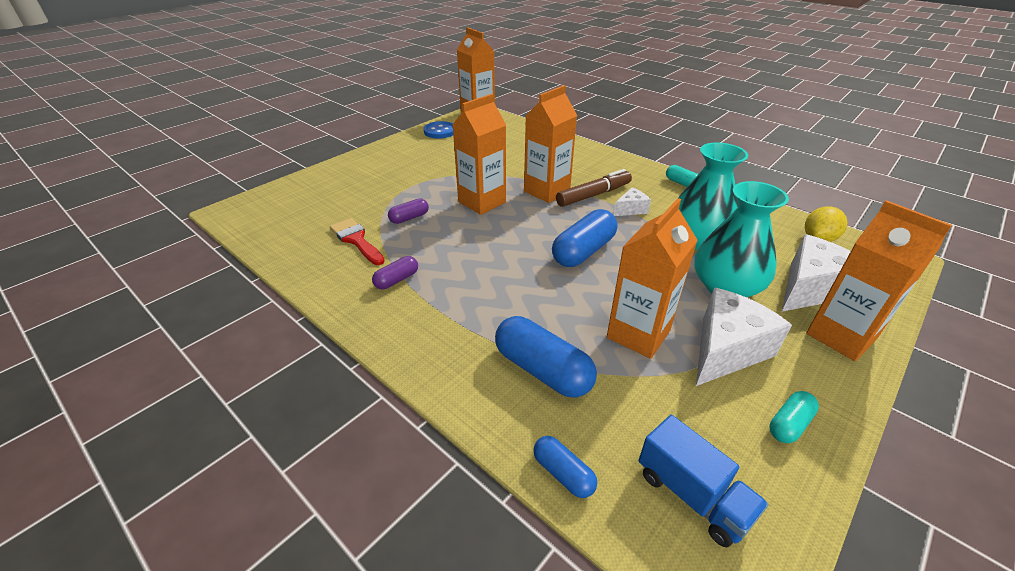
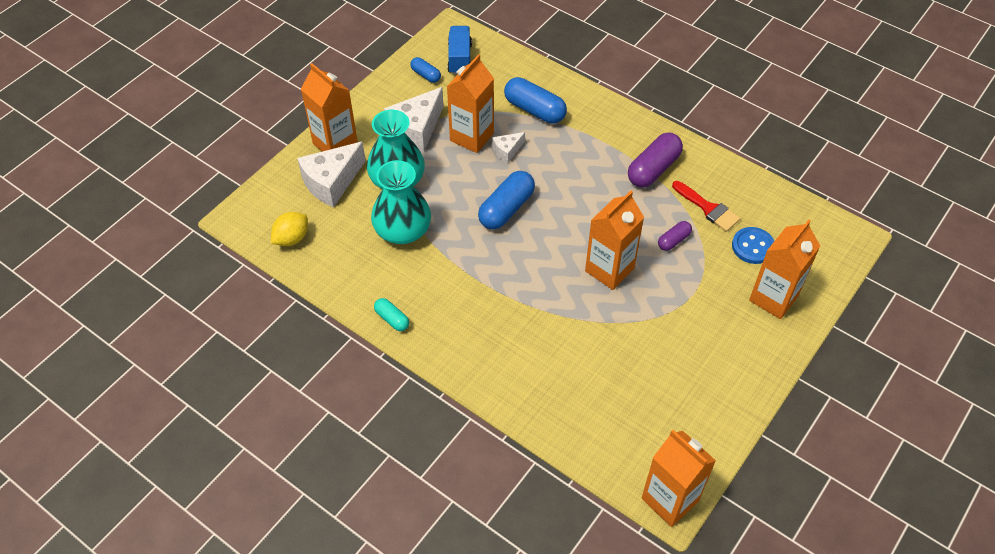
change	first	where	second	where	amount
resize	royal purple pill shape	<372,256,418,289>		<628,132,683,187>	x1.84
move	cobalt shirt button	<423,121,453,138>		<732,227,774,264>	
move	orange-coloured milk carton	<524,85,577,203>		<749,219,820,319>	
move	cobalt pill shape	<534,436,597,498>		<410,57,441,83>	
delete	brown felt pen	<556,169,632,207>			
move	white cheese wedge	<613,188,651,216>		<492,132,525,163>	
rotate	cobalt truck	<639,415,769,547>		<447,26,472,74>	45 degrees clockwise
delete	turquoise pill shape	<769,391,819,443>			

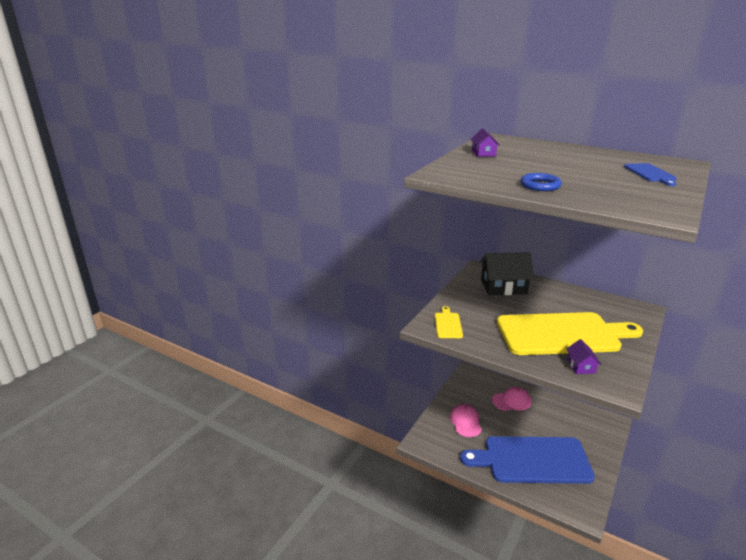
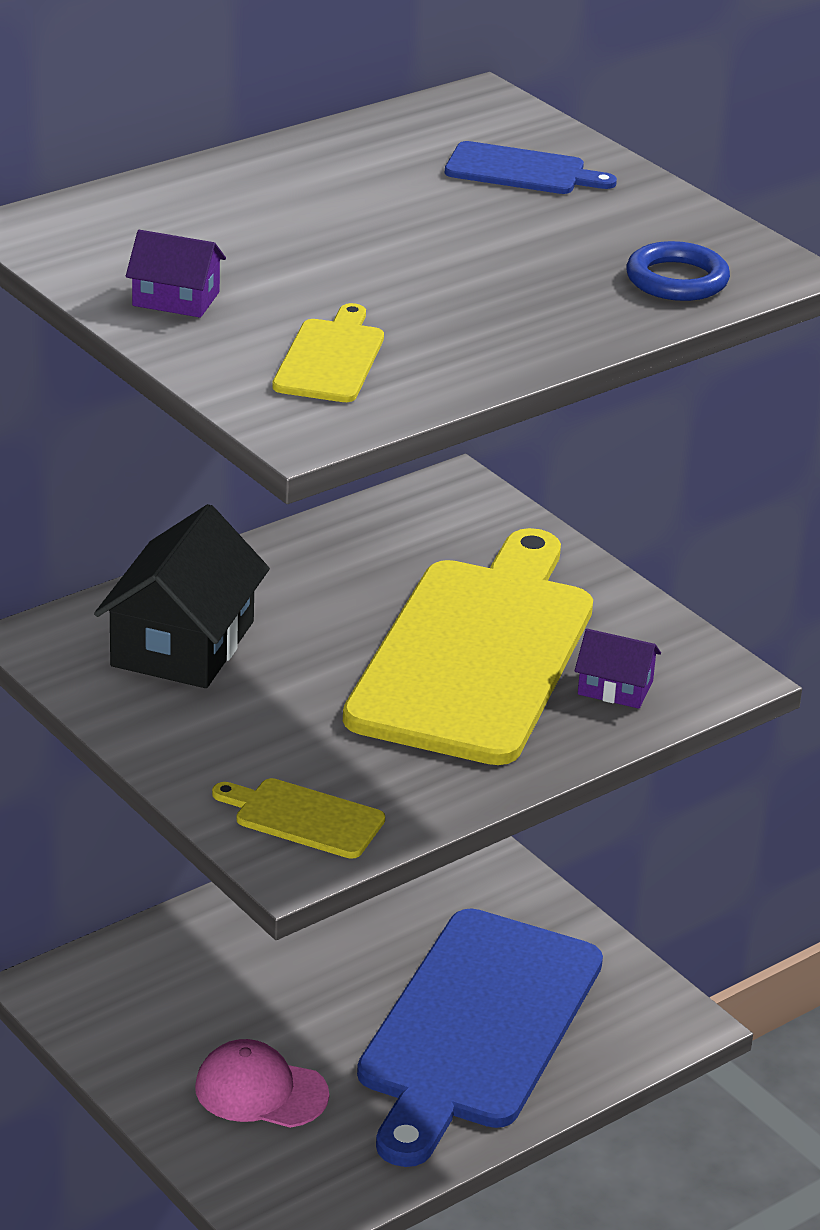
change	first	where	second	where	amount
delete	rosy peaked cap	<492,387,531,411>			
move	cobalt ring	<520,173,562,191>		<626,241,730,301>	
insert			bright yellow cutting board	<272,303,384,402>	

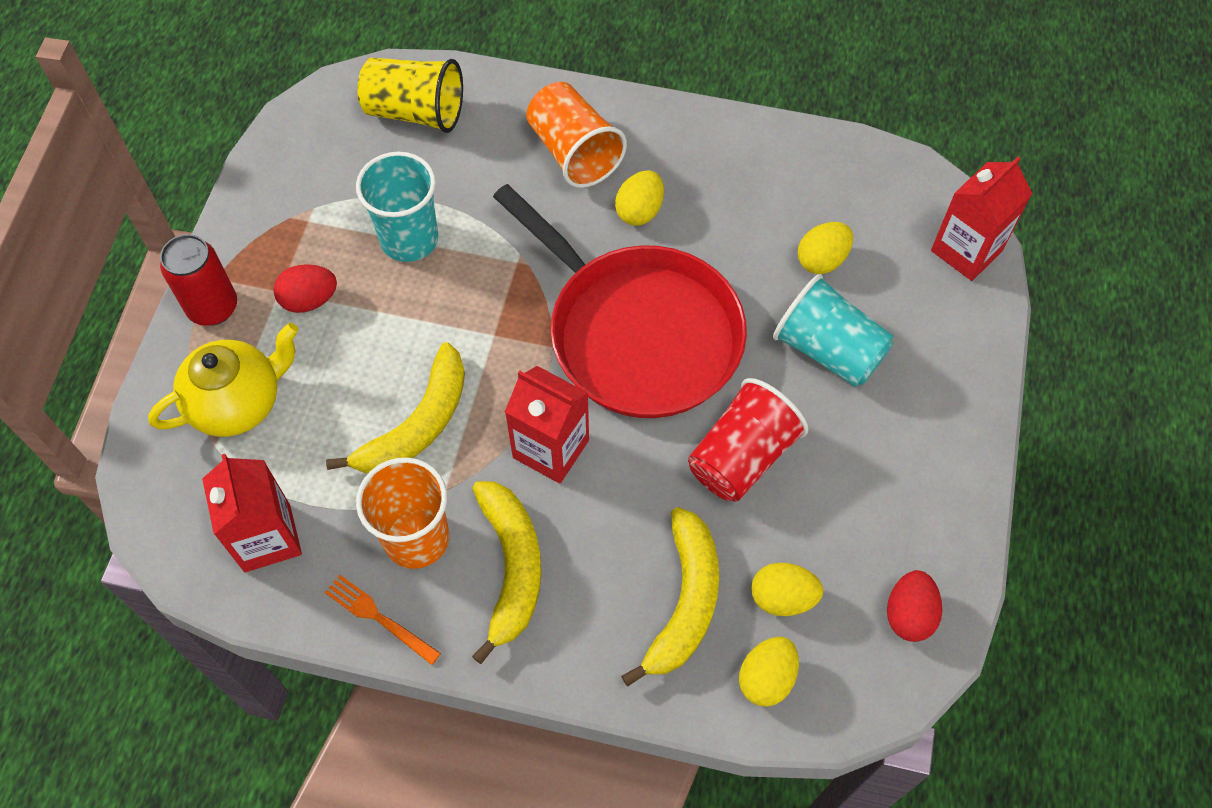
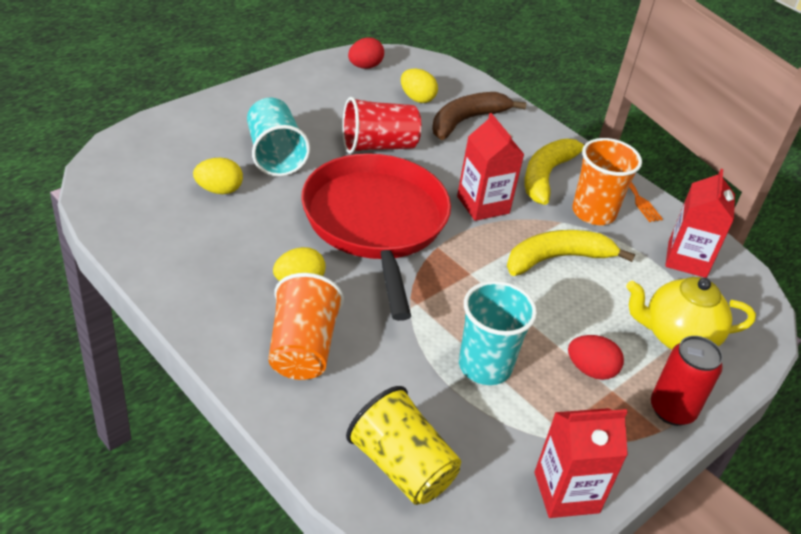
change	first	where	second	where	amount
recolor	bright yellow banana	<621,507,719,686>	brown banana	<432,92,526,140>	
delete	bright yellow toy egg	<739,637,799,707>			
move	red milk carton	<931,157,1032,281>		<534,408,628,518>	

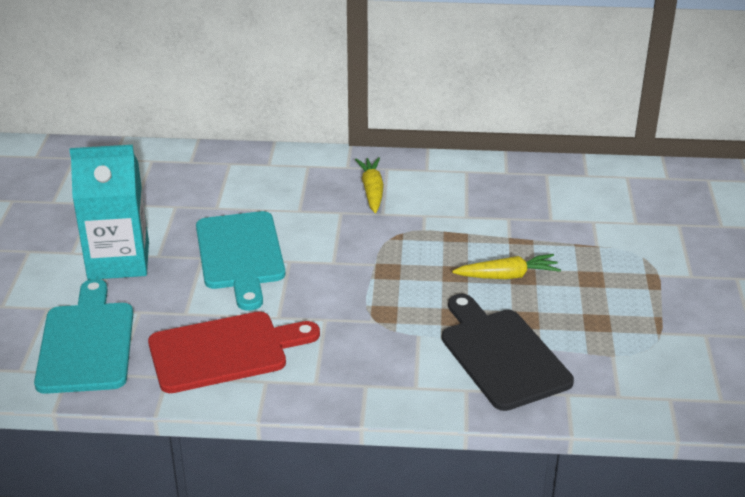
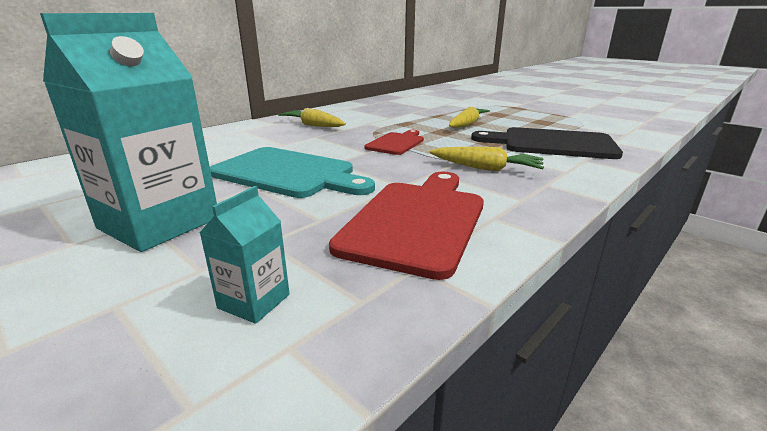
change	first	where	second	where	amount
replace	turquoise cutting board	<34,279,133,394>	turquoise milk carton	<200,186,290,324>	
insert			red cutting board	<365,130,424,155>	
insert			bright yellow toy carrot	<430,147,544,171>	

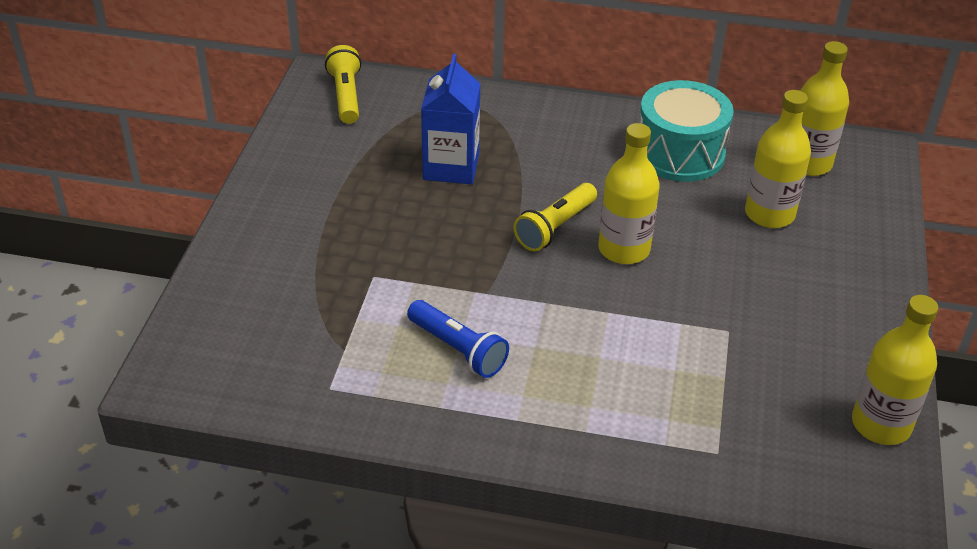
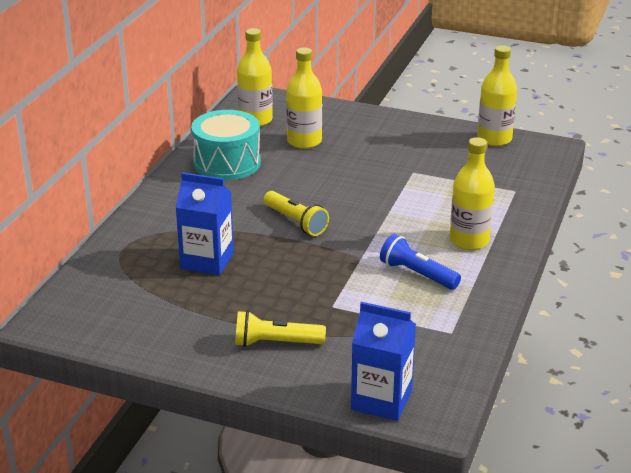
change	first	where	second	where	amount
move	bright yellow pocket torch	<325,45,361,124>		<235,311,326,347>	
rotate	cobalt pocket torch	<407,300,509,378>		<380,234,461,290>	105 degrees counterclockwise
move	bright yellow drink bottle	<598,123,660,264>		<450,137,495,250>	
insert			cobalt milk carton	<351,302,416,421>	

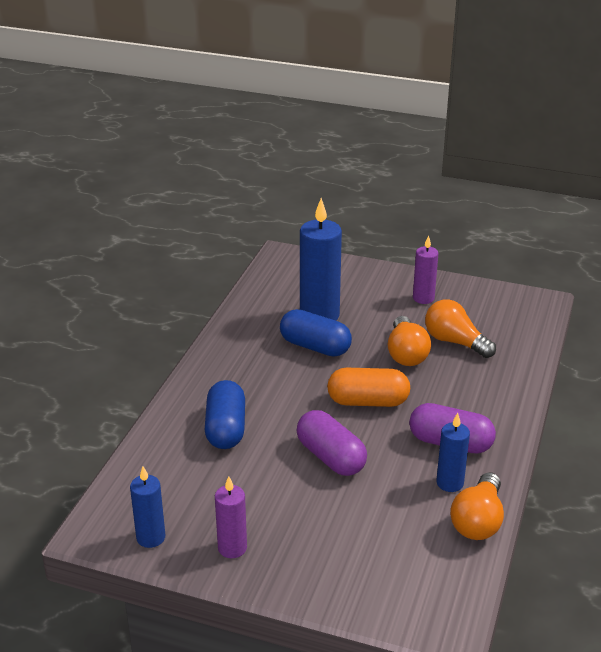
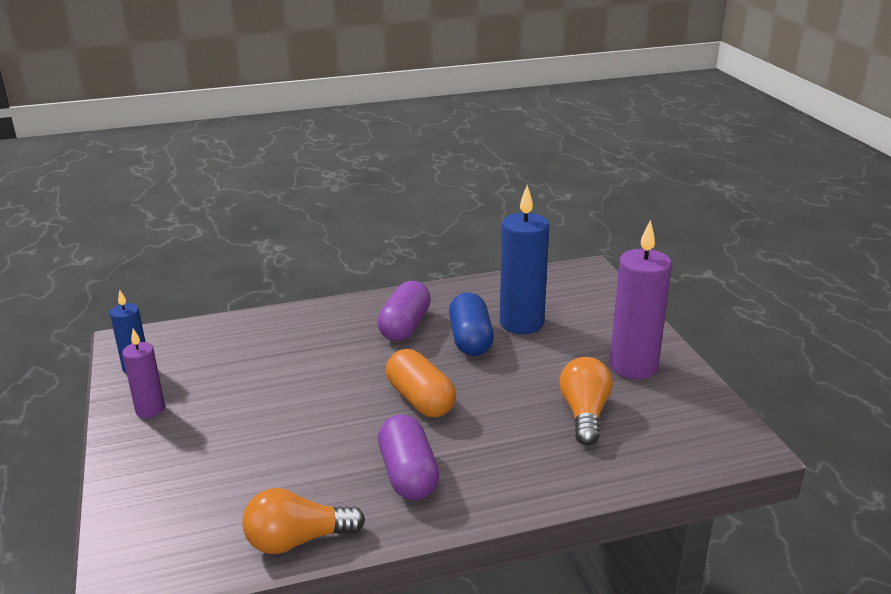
change	first	where	second	where	amount
delete	cobalt pill shape	<205,380,245,449>			
move	royal purple pill shape	<296,410,367,476>		<377,281,431,341>	
delete	orange-coloured bulb	<388,316,431,366>			
resize	royal purple candle	<413,235,438,304>		<610,220,672,379>	x1.78
delete	cobalt candle	<437,413,470,492>			

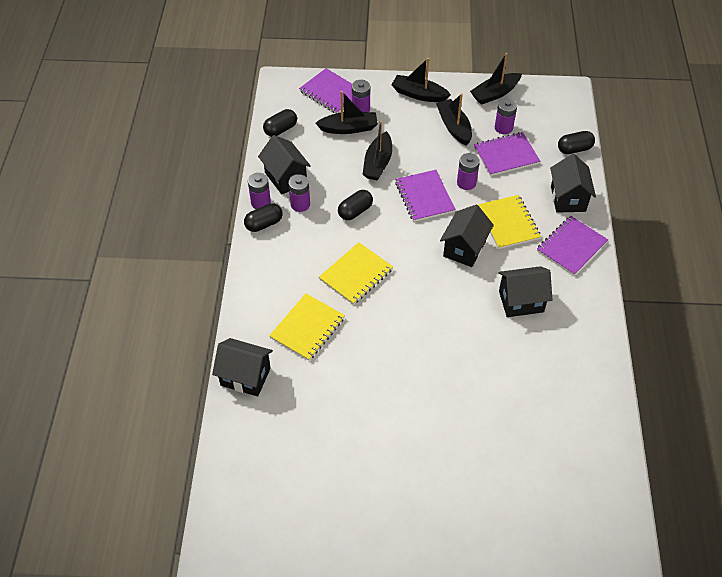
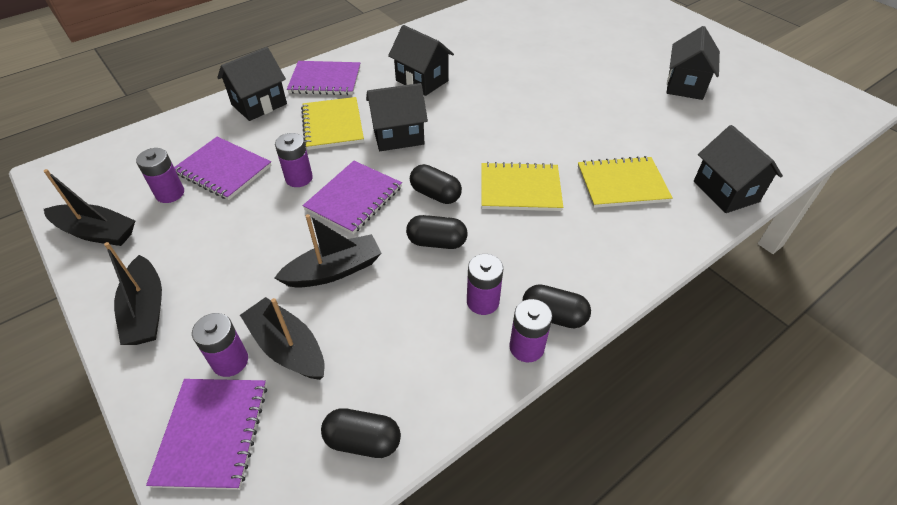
change	first	where	second	where	amount
move	black toy house	<258,135,311,195>		<666,26,720,100>	
delete	black sailboat	<436,93,472,145>			
rotate	bright yellow notepad	<478,195,541,249>		<301,97,364,150>	45 degrees counterclockwise
move	black pill shape	<558,131,595,154>		<410,164,462,204>	

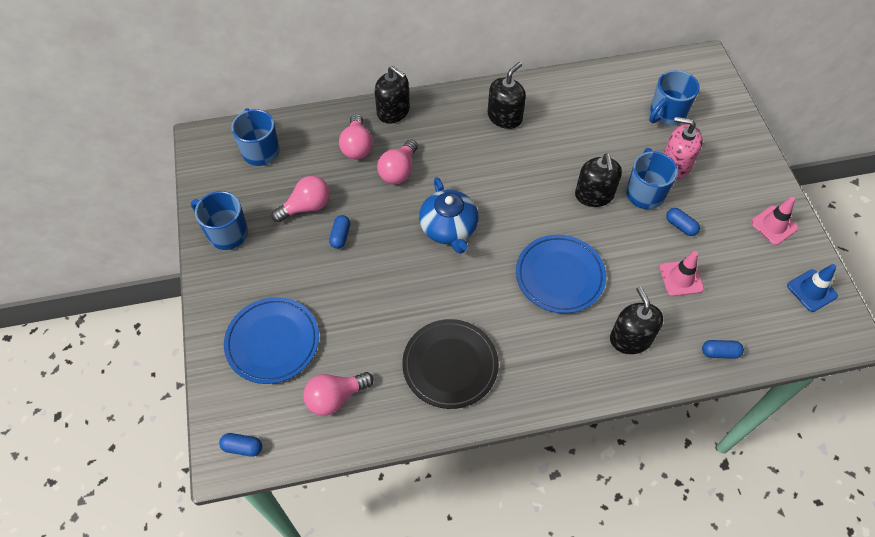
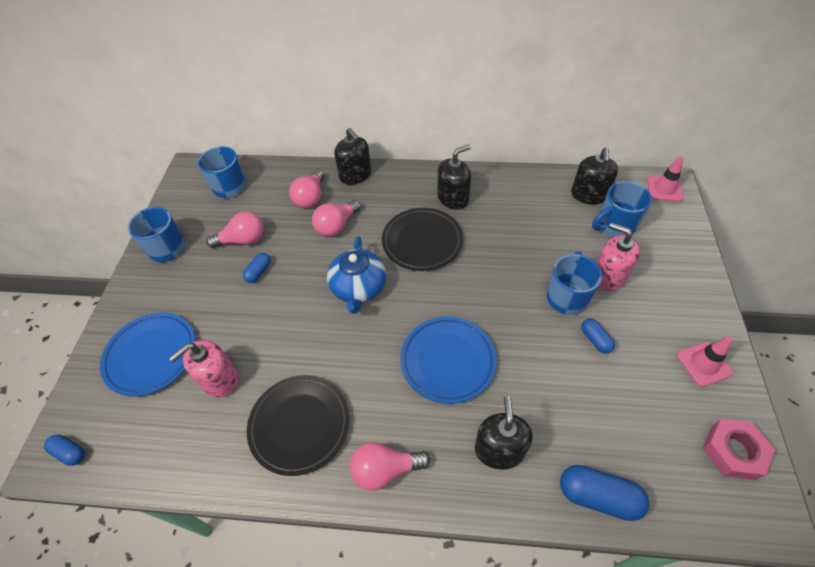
change	first	where	second	where	amount
move	rosy bulb	<303,372,374,416>		<350,442,430,491>	
move	black soap dispenser	<575,153,622,207>		<571,147,618,204>	
move	rosy road cone	<659,251,704,296>		<647,156,684,202>	
resize	cobalt pill shape	<702,340,744,359>		<560,465,649,521>	x1.74
replace	cobalt road cone	<787,264,838,312>	rosy hex nut	<703,419,775,480>	
insert			rosy soap dispenser	<169,340,238,397>	
insert			black flat dish	<382,208,463,271>	

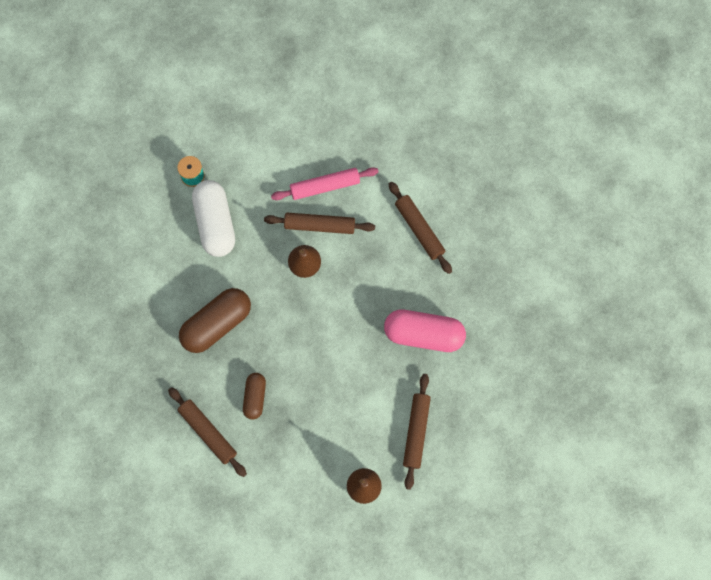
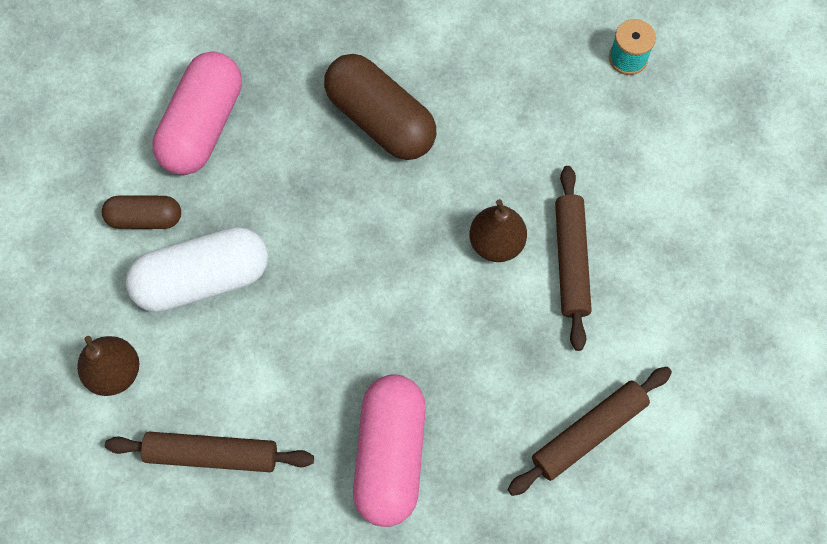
change	first	where	second	where	amount
replace	brown pastry roller	<168,387,247,477>	rosy pill shape	<152,52,242,175>	
move	white pill shape	<192,180,235,257>		<126,227,268,312>	
move	brown pill shape	<243,373,266,420>		<102,195,181,229>	
delete	rosy pastry roller	<271,167,379,200>			

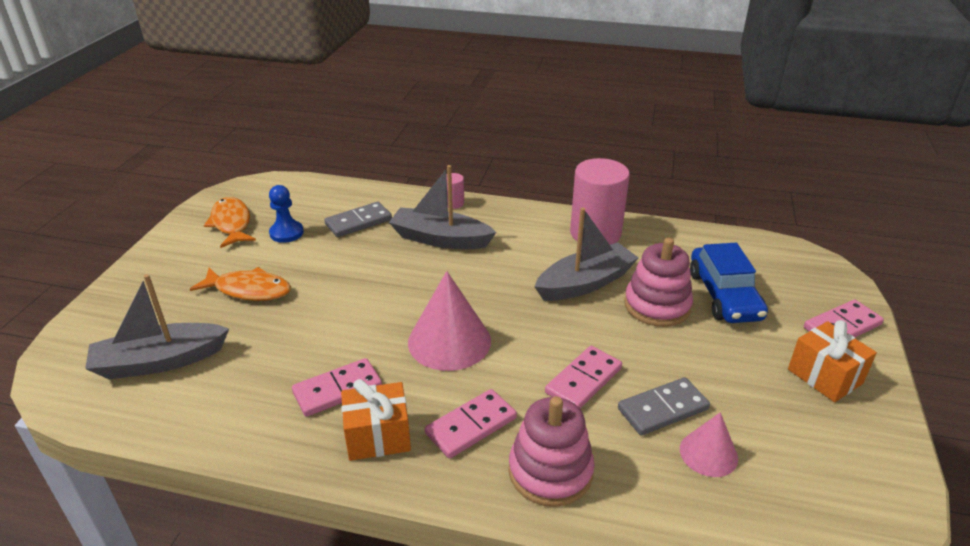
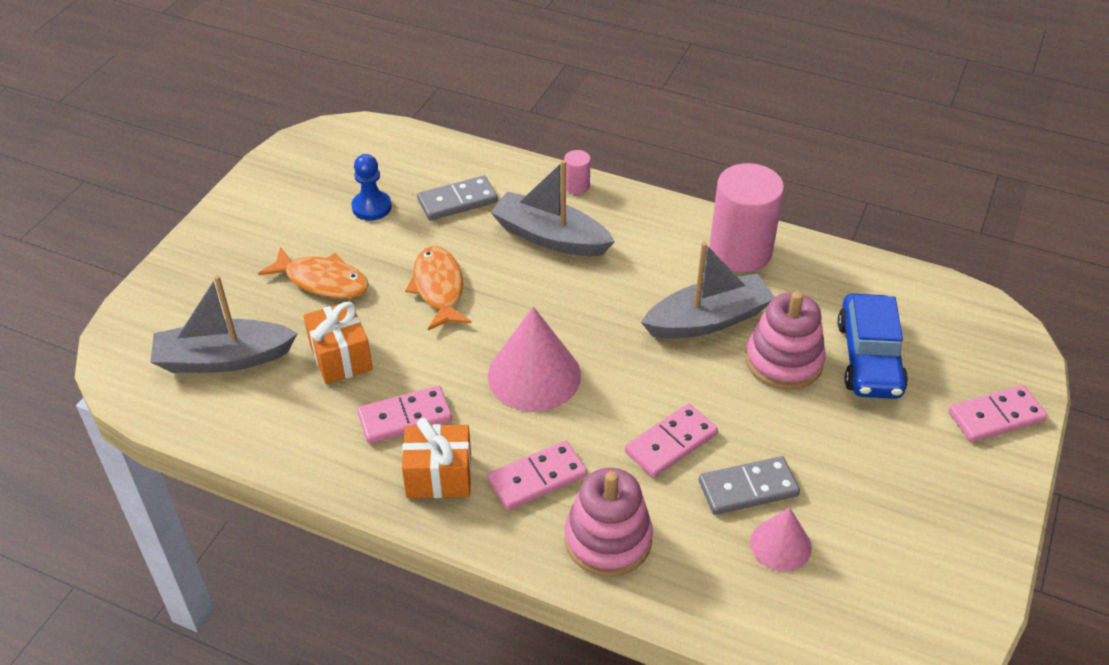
change	first	where	second	where	amount
move	orange-coloured toy fish	<204,197,256,248>		<405,246,472,330>	
move	orange-coloured present	<788,320,877,402>		<303,301,373,384>	

